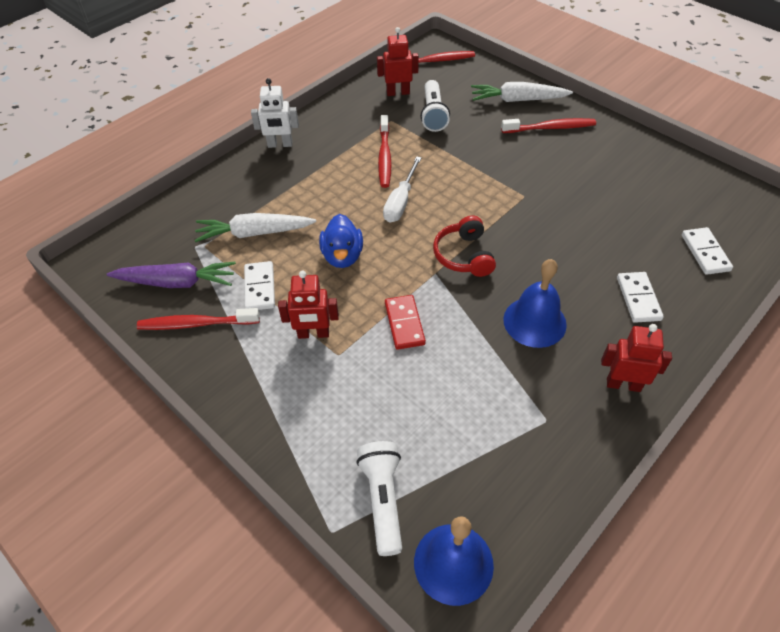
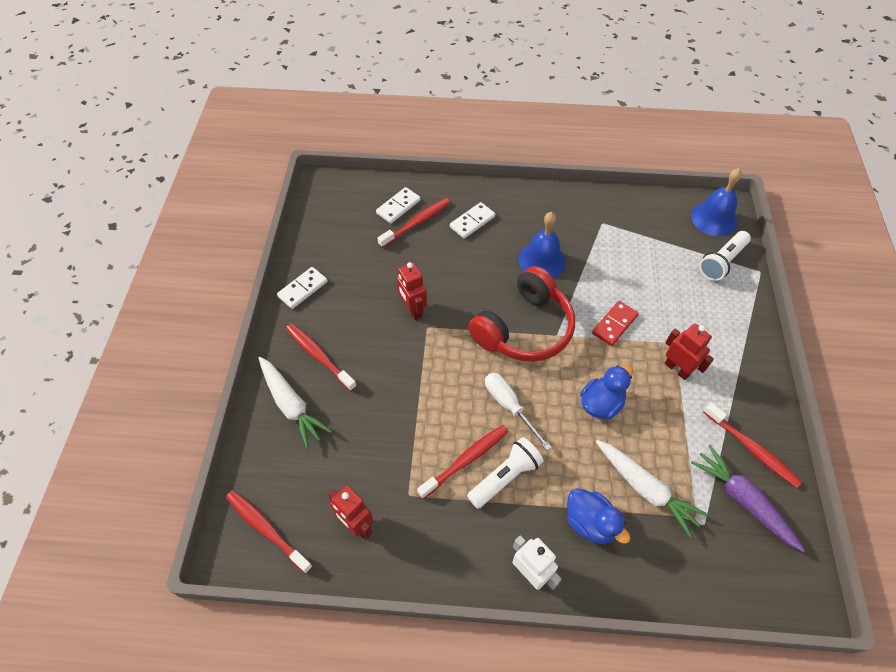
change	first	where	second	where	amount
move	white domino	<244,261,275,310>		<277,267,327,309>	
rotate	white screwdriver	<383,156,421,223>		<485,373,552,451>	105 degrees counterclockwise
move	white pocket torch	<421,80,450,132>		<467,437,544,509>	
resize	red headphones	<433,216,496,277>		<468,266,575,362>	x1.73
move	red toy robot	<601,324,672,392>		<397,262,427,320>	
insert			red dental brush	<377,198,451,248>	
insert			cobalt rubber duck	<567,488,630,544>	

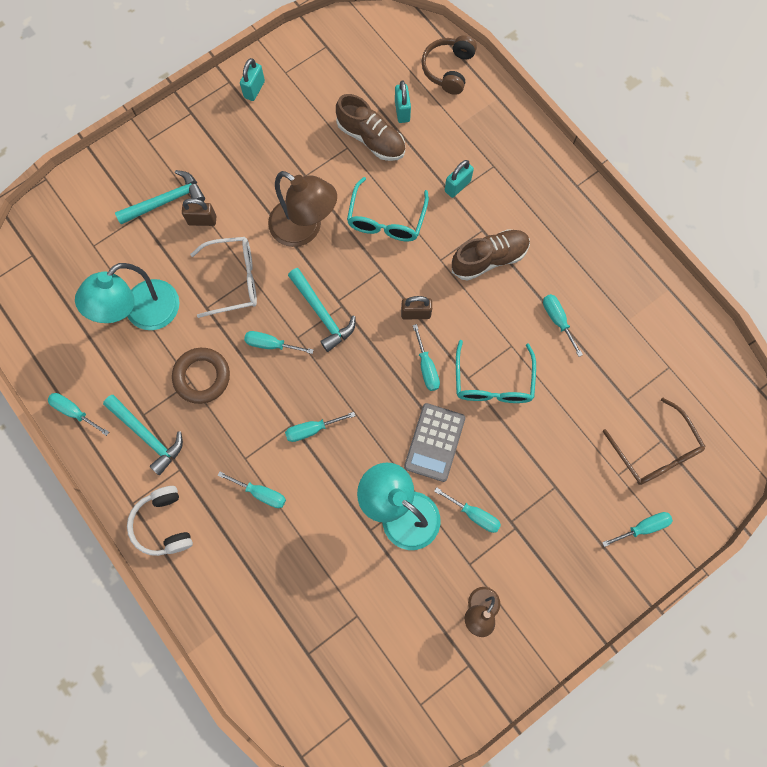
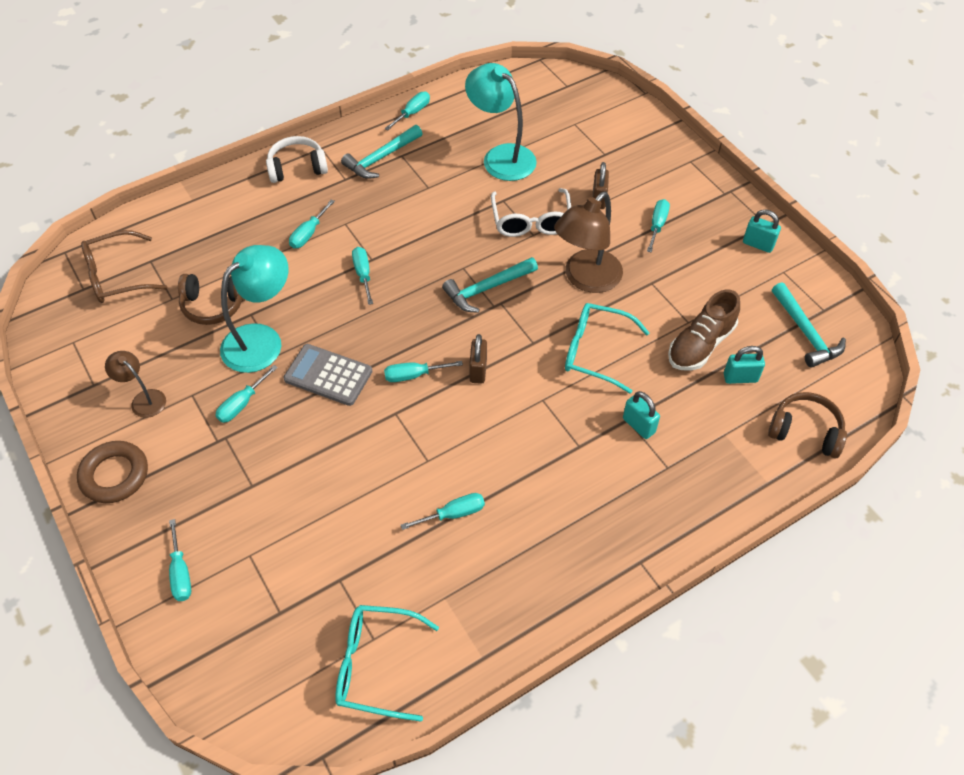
change	first	where	second	where	amount
move	turquoise claw hammer	<115,170,205,224>		<772,282,846,368>	
move	brown ring	<172,348,230,404>		<77,441,148,503>	
move	turquoise screwdriver	<244,331,314,354>		<647,199,670,253>	
delete	brown lace-up shoe	<452,229,530,281>			
move	turquoise glasses	<456,340,536,403>		<335,605,439,721>	
move	brown glasses	<602,398,706,485>		<81,230,167,303>	
insert			brown headphones	<178,274,245,325>	

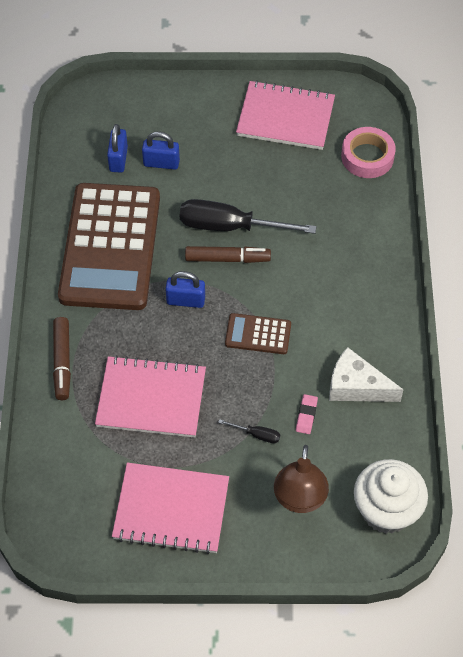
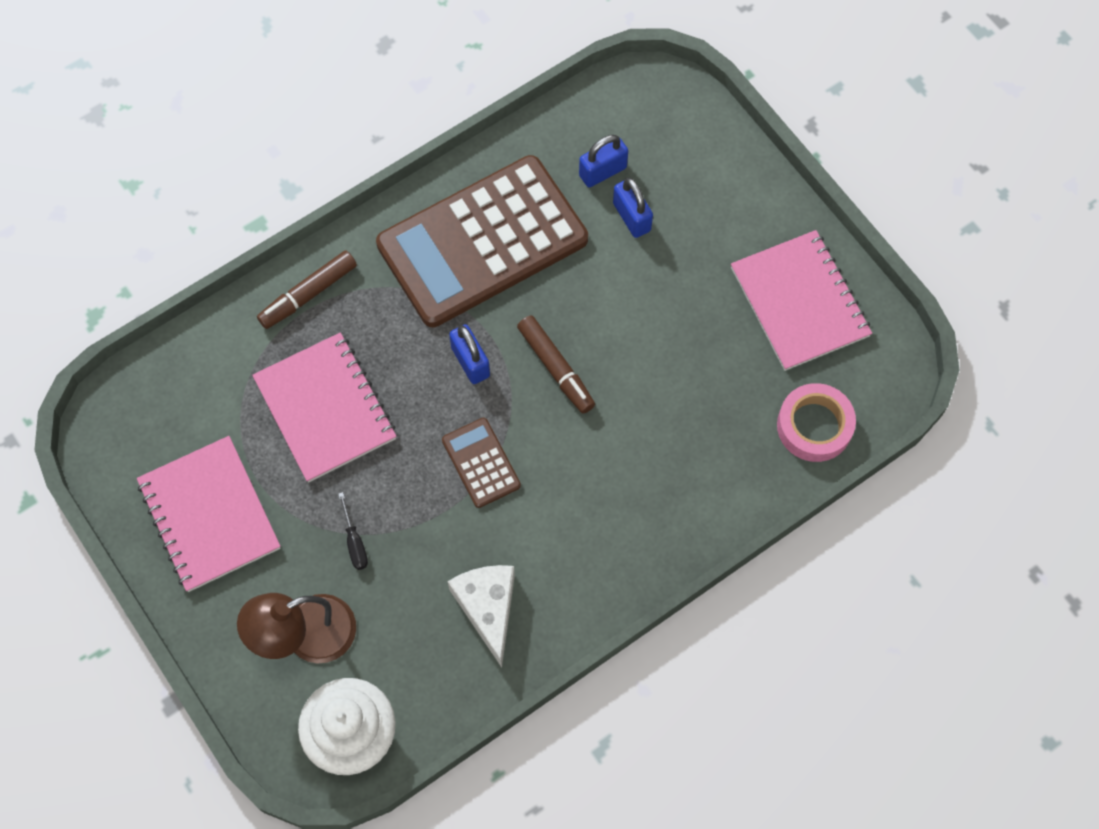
change	first	where	second	where	amount
delete	black screwdriver	<180,199,317,234>			
delete	rosy eraser	<296,394,318,434>			

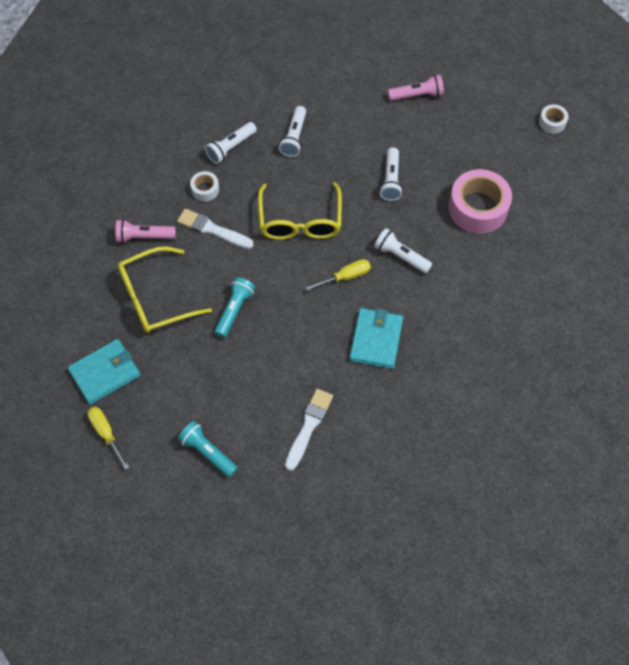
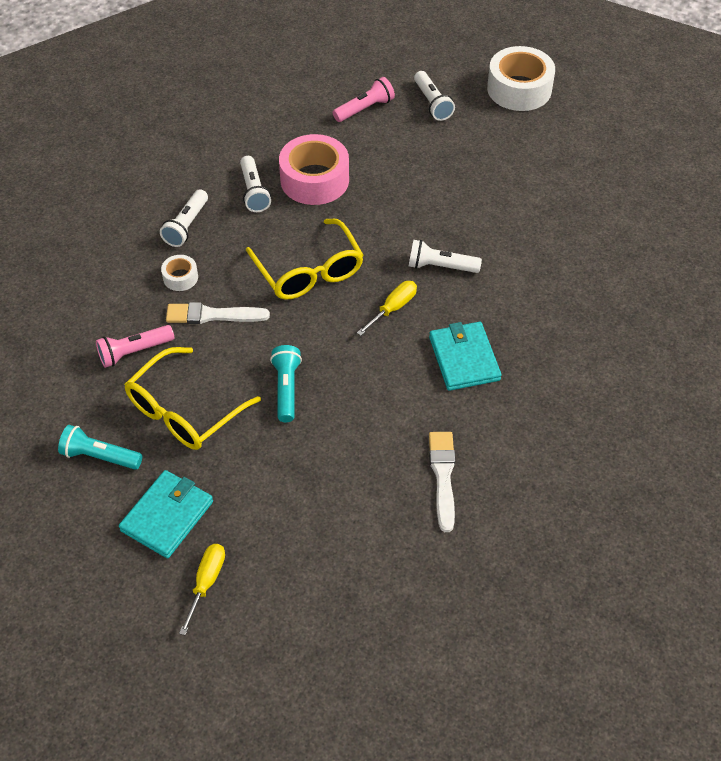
change	first	where	second	where	amount
rotate	bright yellow screwdriver	<87,407,129,470>		<179,544,225,635>	75 degrees clockwise
move	turquoise pocket torch	<178,421,238,477>		<58,425,143,470>	
move	white pocket torch	<379,147,403,201>		<414,71,455,121>	
move	rosy tape	<449,169,512,234>		<279,134,349,205>	
resize	white tape	<539,105,568,133>		<487,46,555,111>	x2.10

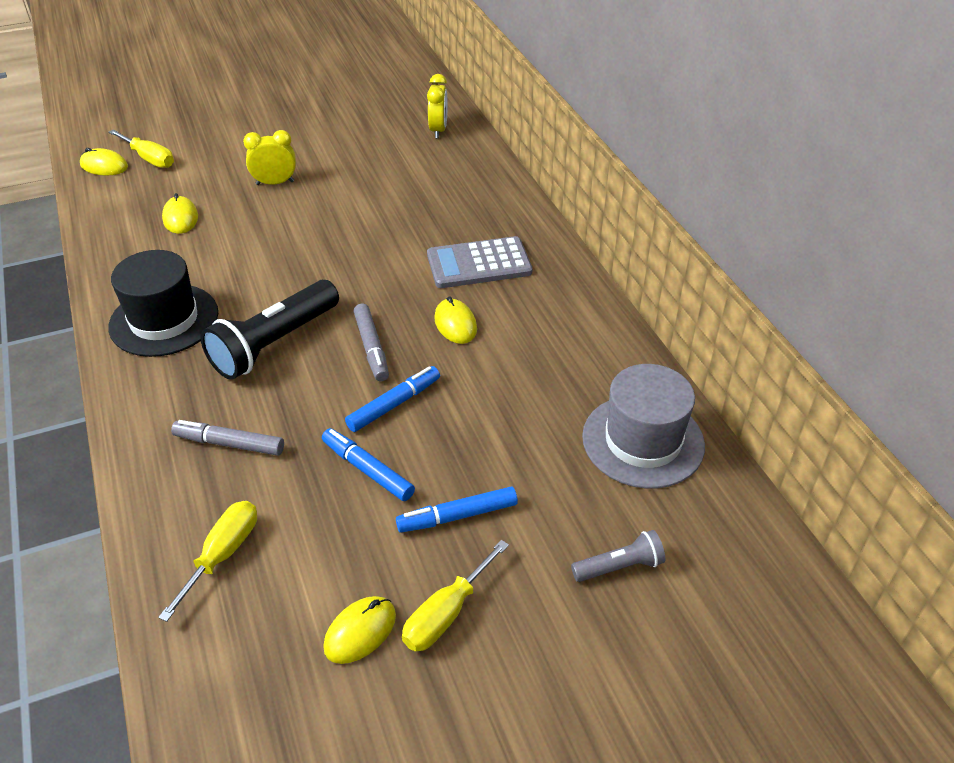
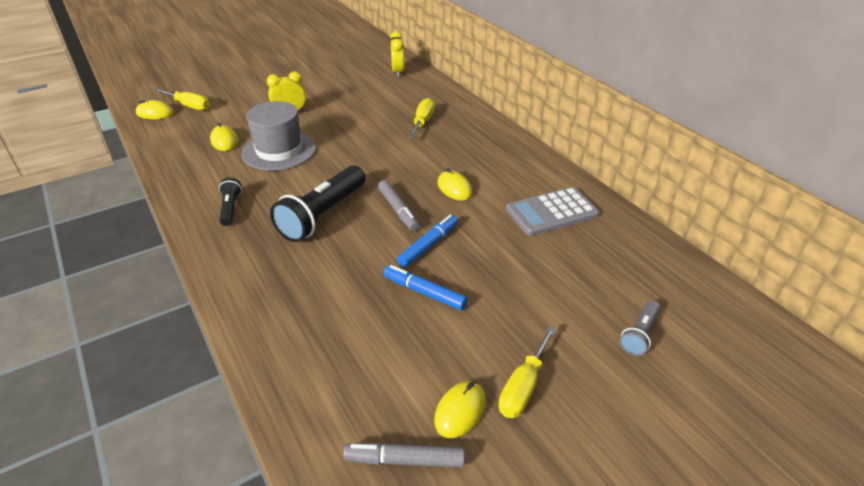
change	first	where	second	where	amount
replace	black hat	<108,250,218,357>	black pocket torch	<219,178,242,226>	
move	bright yellow screwdriver	<158,501,257,622>		<408,98,435,138>	
move	grey felt pen	<171,420,284,456>		<343,442,465,467>	
delete	cobalt felt pen	<396,486,518,533>			
move	grey calculator	<427,236,533,288>		<506,187,599,236>	
rotate	grey pocket torch	<571,530,665,582>		<620,300,661,356>	150 degrees clockwise
move	grey hat	<582,364,705,489>		<242,101,316,171>	

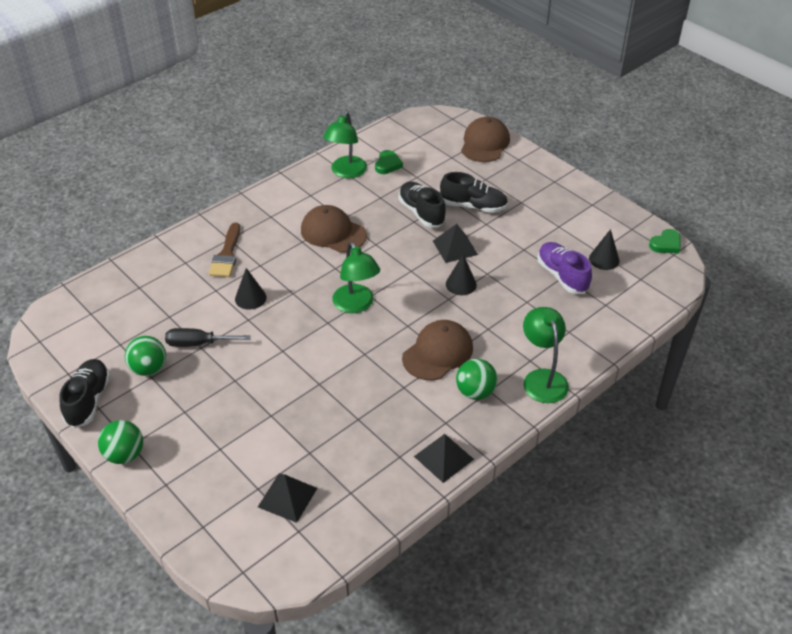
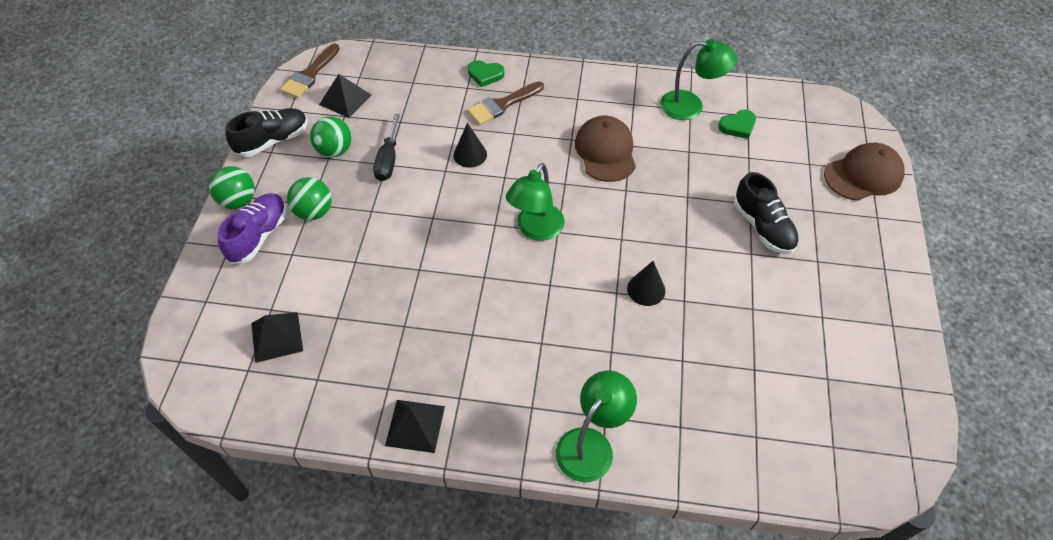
change	first	where	second	where	amount
rotate	black screwdriver	<165,328,251,347>		<373,114,400,181>	135 degrees counterclockwise
rotate	emerald reading lamp	<323,112,367,178>		<660,39,738,120>	150 degrees counterclockwise
delete	black lace-up shoe	<399,181,446,227>			
delete	brown peaked cap	<402,320,473,380>			
move	black pyramid	<433,224,478,263>		<319,74,371,118>	
move	emerald sphere	<456,359,497,400>		<287,177,332,220>	
move	royal purple lace-up shoe	<538,242,592,294>		<218,193,287,264>	
delete	black cone shape	<589,229,619,270>			
move	emerald heart shape	<649,229,681,253>		<468,60,504,87>	
insert			brown paintbrush	<280,43,340,98>	

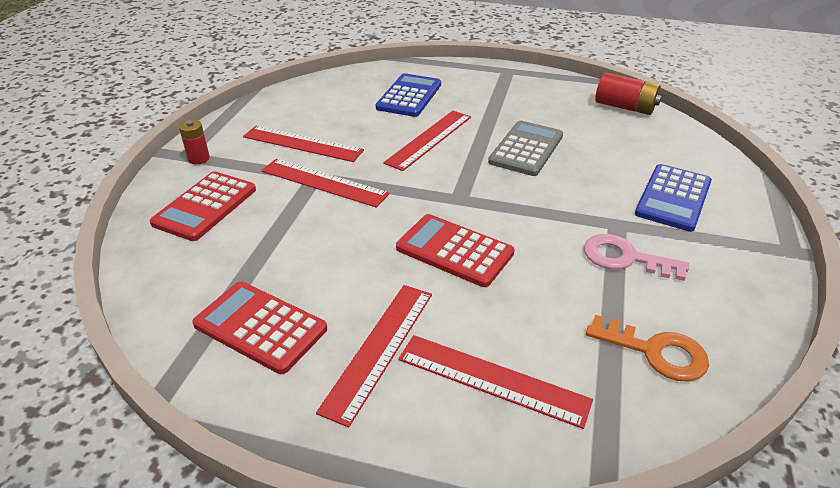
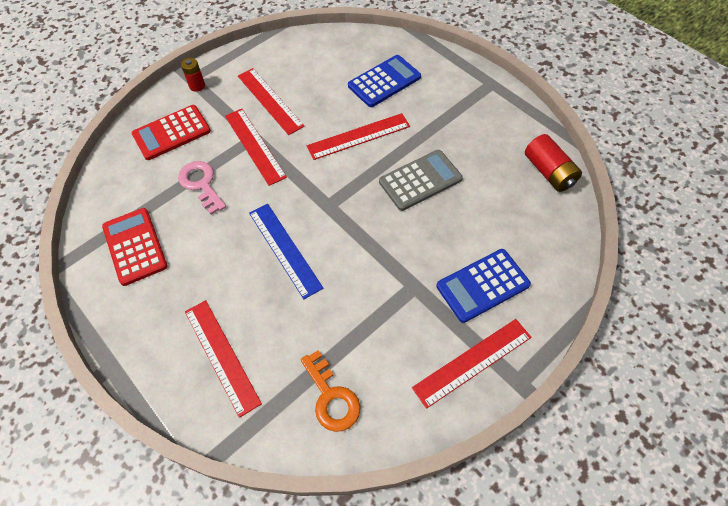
change	first	where	second	where	amount
move	red straightedge	<316,285,432,427>		<412,319,531,409>	
replace	red calculator	<396,214,515,287>	cobalt straightedge	<249,204,323,299>	
move	rosy door key	<584,234,689,281>		<178,161,226,215>	

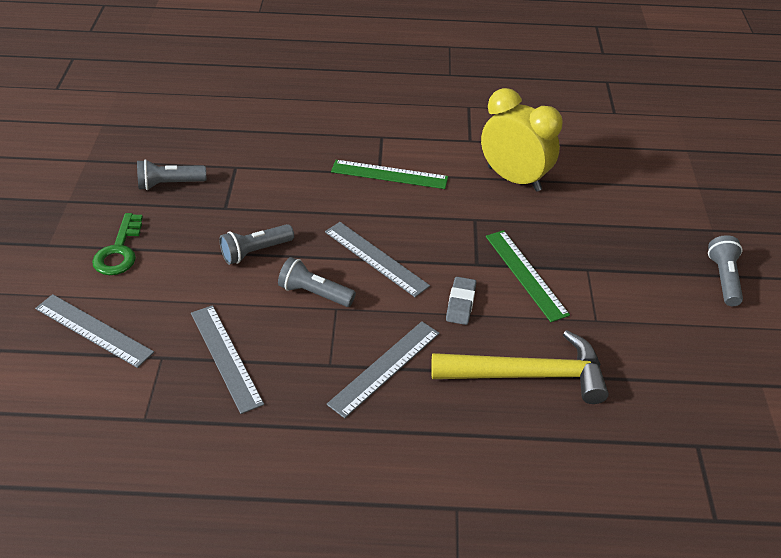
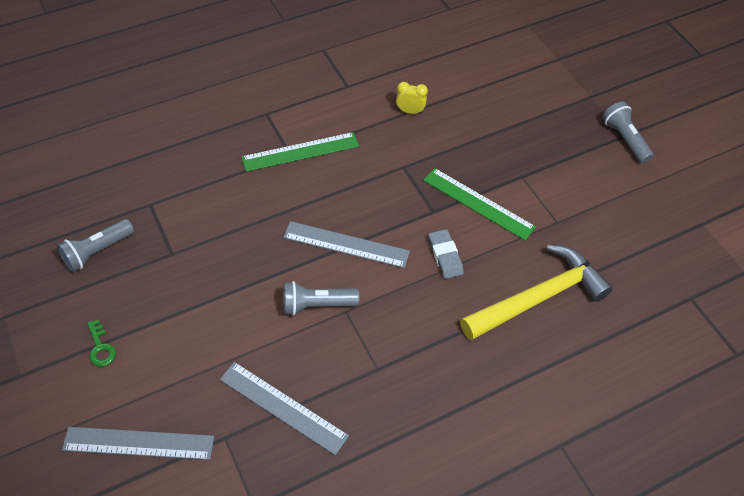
change	first	where	second	where	amount
resize	emerald door key	<92,213,143,275>		<87,319,116,367>	x0.57
delete	grey pocket torch	<219,224,294,265>			
delete	grey straightedge	<327,321,440,418>			
resize	bright yellow clock	<481,88,563,192>		<396,82,428,114>	x0.41

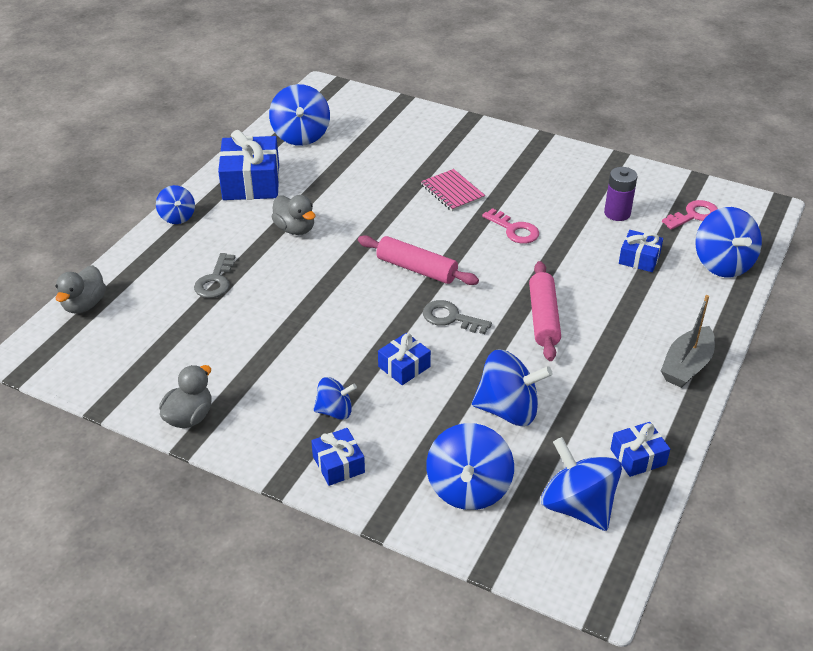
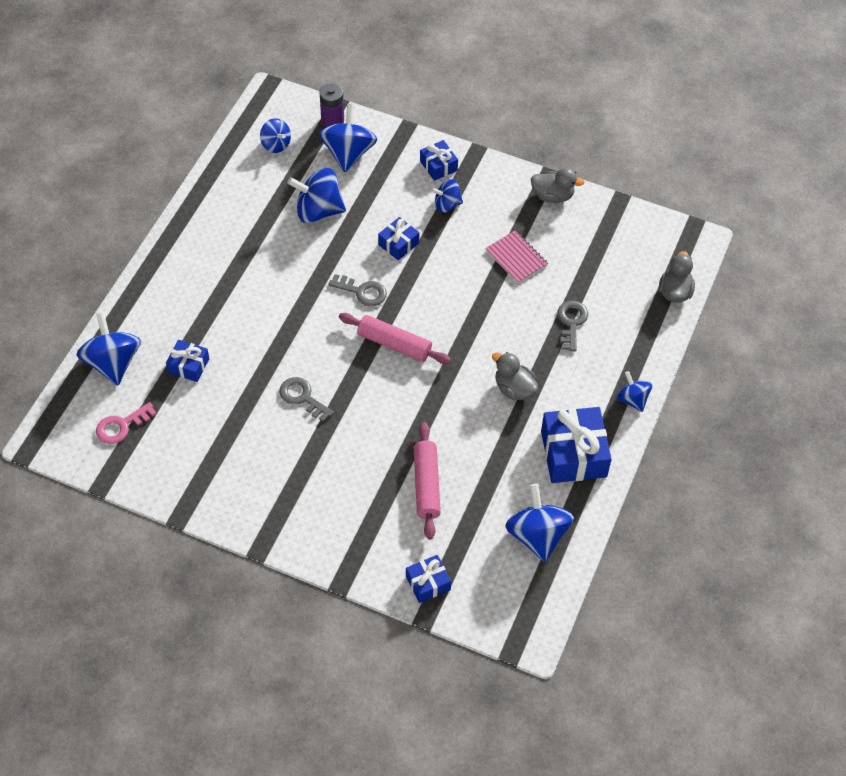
change	first	where	second	where	amount
rotate	grey rubber duck	<159,365,212,428>		<531,168,585,203>	105 degrees counterclockwise
move	rosy notepad	<421,169,485,211>		<486,230,548,283>	
recolor	rosy door key	<482,208,539,244>	grey door key	<279,377,334,422>	
move	rosy pastry roller	<529,261,561,361>		<414,422,441,539>	
resize	cobalt whirligig	<541,437,622,531>		<260,118,291,153>	x0.58
move	royal purple power cell	<604,167,638,221>		<320,83,344,127>	
move	cobalt present	<611,422,670,477>		<406,555,451,603>	
delete	grey sailboat	<661,295,715,388>			

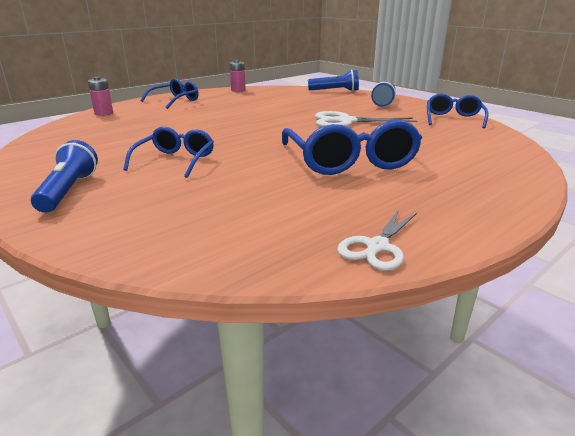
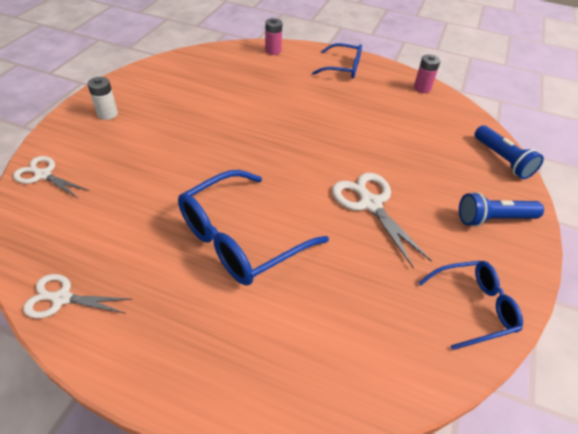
change	first	where	second	where	amount
replace	cobalt pocket torch	<31,140,98,213>	white power cell	<87,77,118,120>	
delete	cobalt glasses	<123,127,214,178>			
insert			white scissors	<13,156,89,198>	

